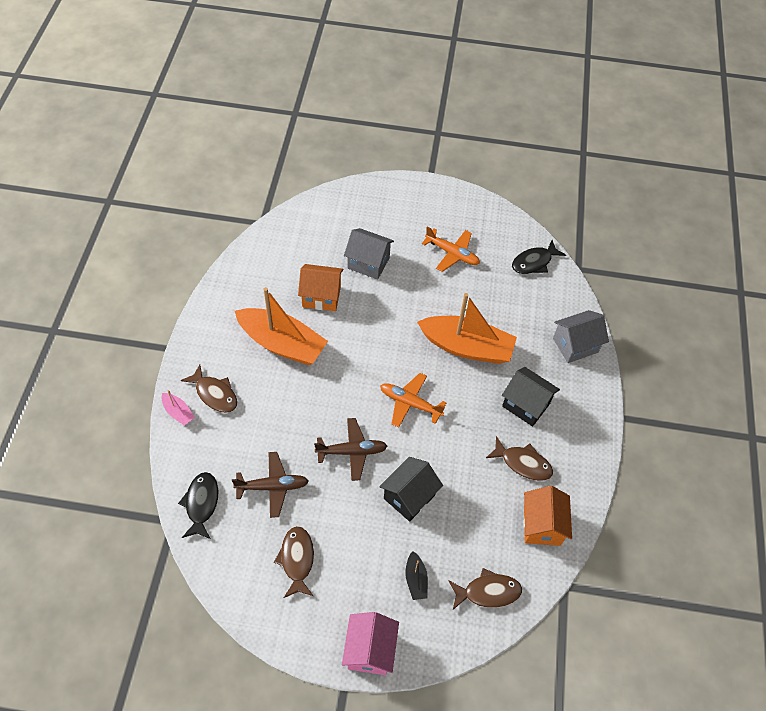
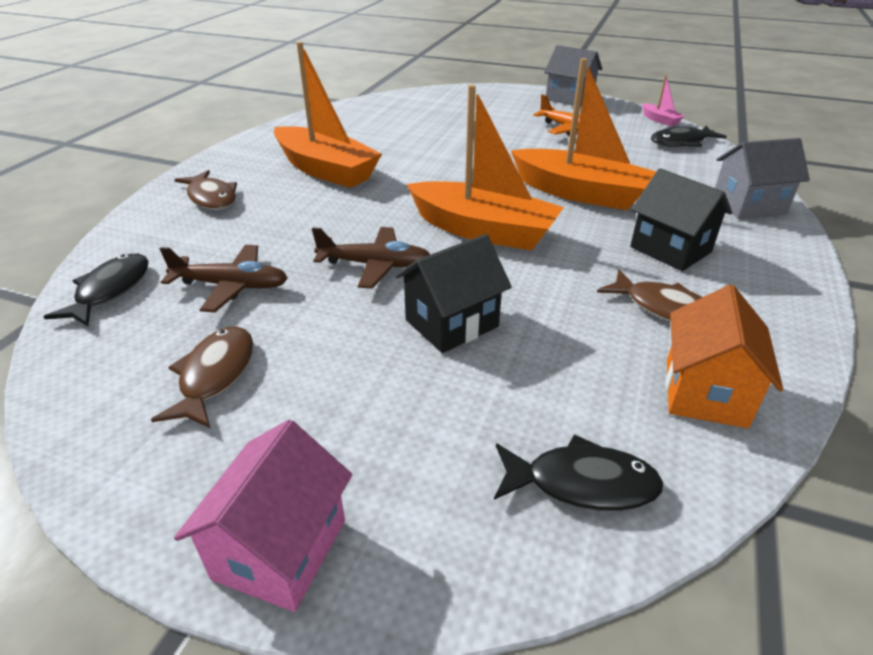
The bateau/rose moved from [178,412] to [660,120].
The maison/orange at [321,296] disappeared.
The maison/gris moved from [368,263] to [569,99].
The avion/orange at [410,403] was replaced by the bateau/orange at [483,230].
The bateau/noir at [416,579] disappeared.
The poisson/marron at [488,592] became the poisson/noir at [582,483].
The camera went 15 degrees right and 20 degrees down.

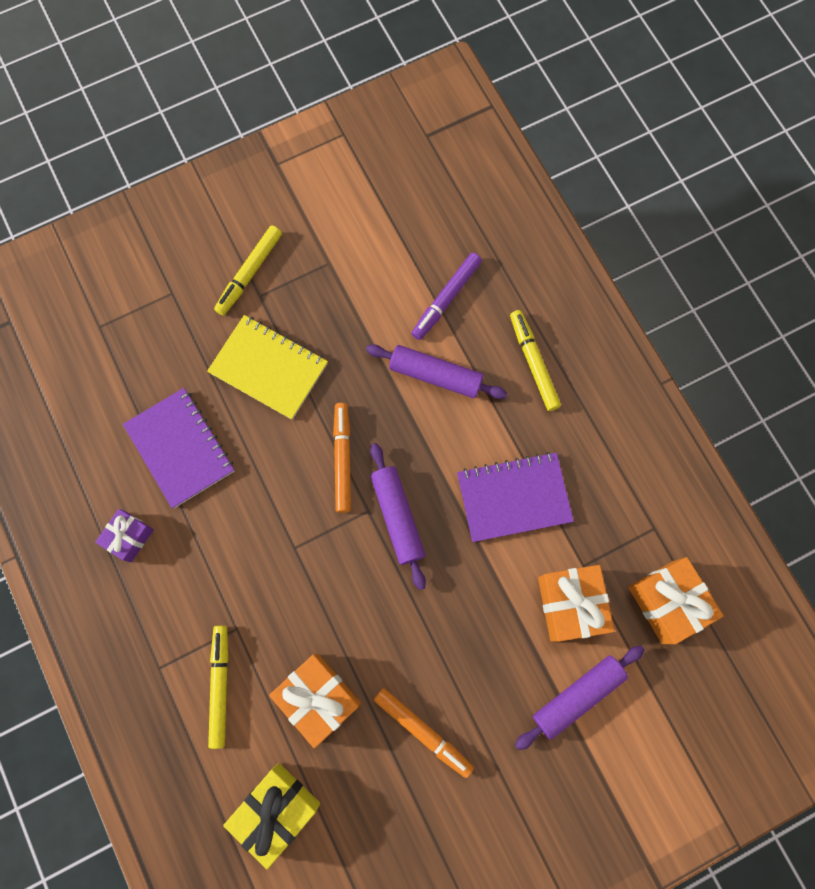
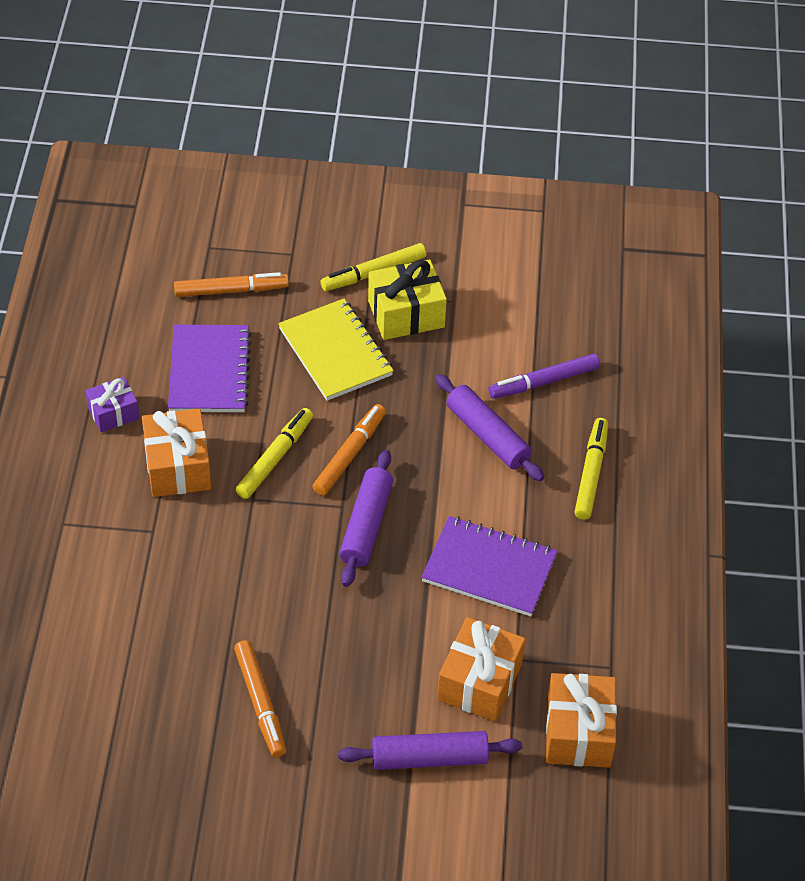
The feutre/jaune moved from [220,686] to [275,458].
The cadeau/jaune moved from [276,809] to [406,314].
The cadeau/orange moved from [318,697] to [177,466].
The feutre/orange at [231,290] appeared.
The camera went 30 degrees right and 25 degrees down.

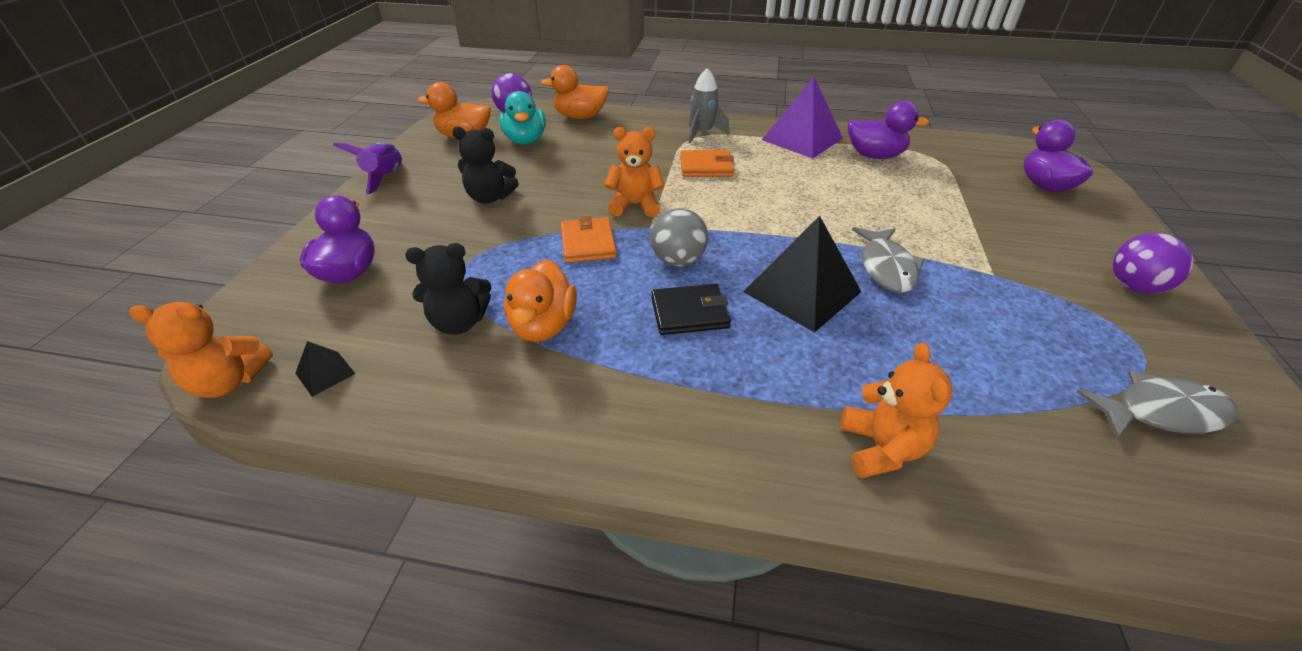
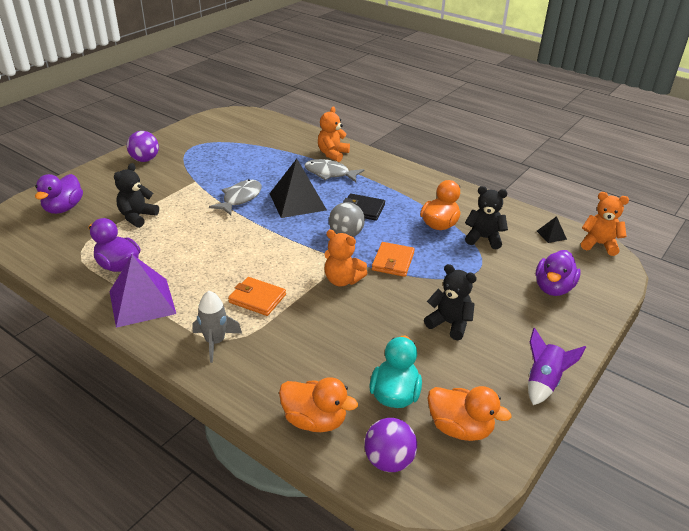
The poisson/gris moved from [1160,412] to [330,173].
The ours en peluche/noir at [137,217] appeared.
The camera went 155 degrees left and 5 degrees down.

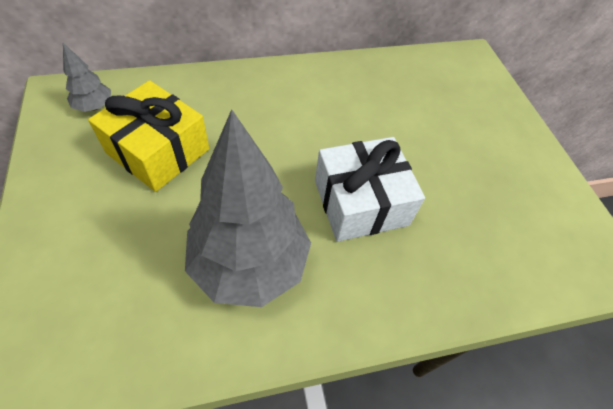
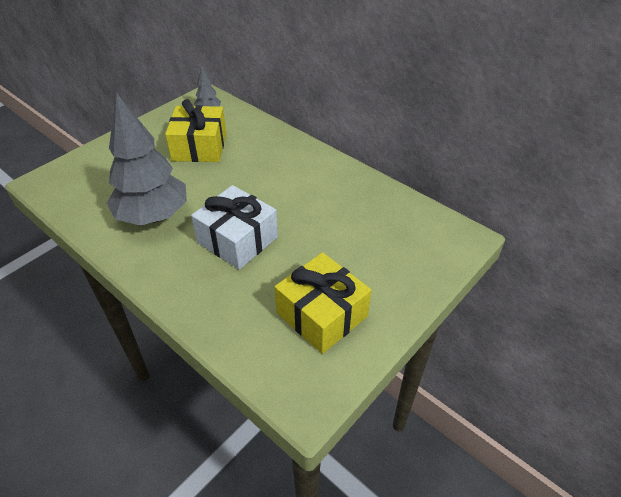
The cadeau/jaune at [322,314] appeared.
The camera went 60 degrees right and 10 degrees down.

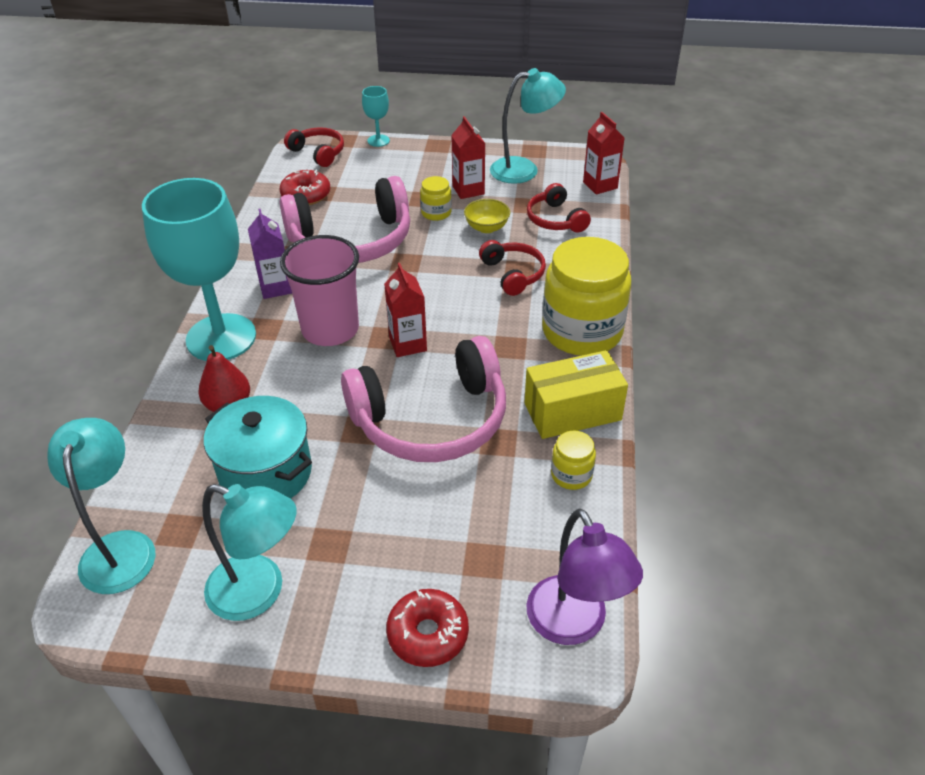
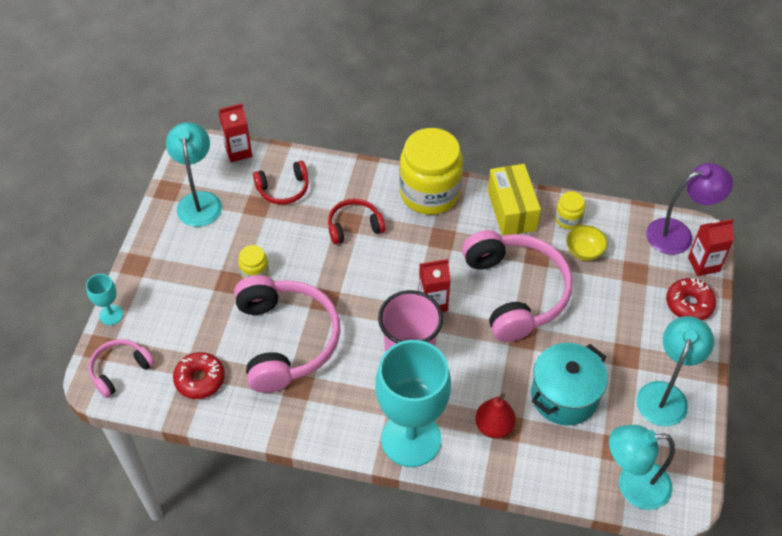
The brique de lait/violet at [275,287] disappeared.
The casque audio/rouge at [318,153] became the casque audio/rose at [120,370].
The brique de lait/rouge moved from [468,190] to [703,264].
The bol/jaune moved from [486,228] to [584,251].
The camera went 85 degrees left and 10 degrees up.

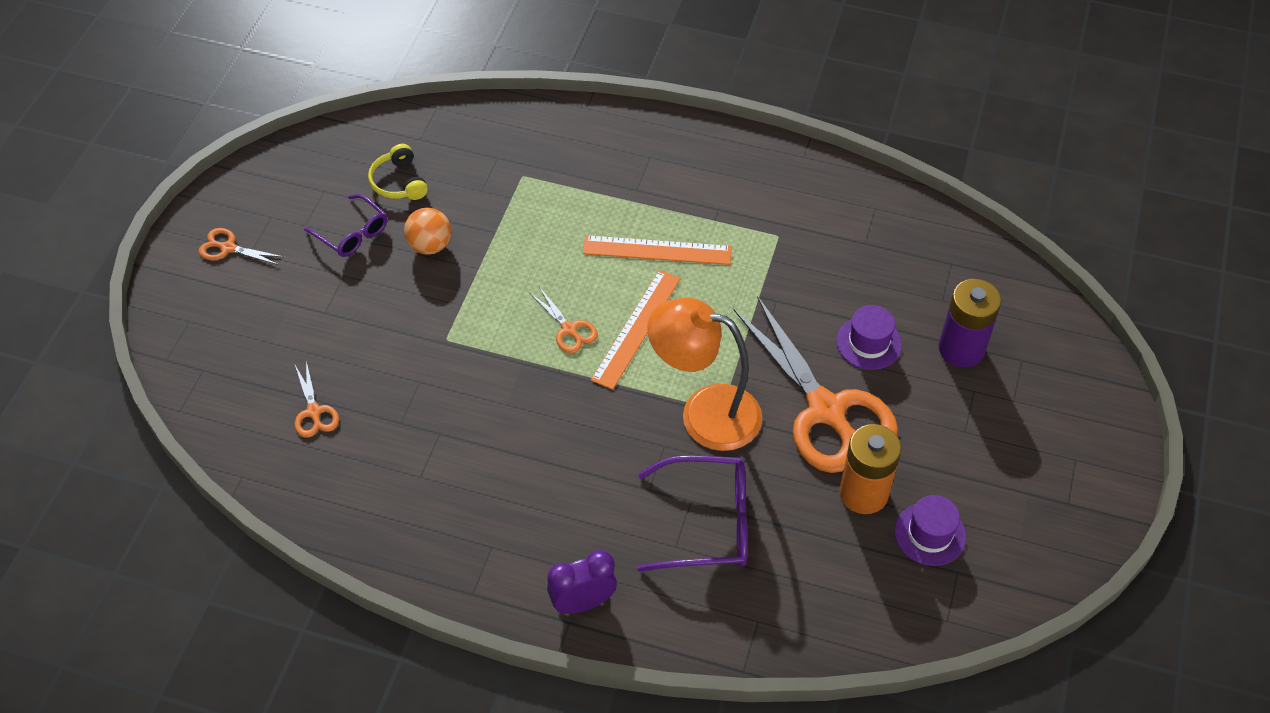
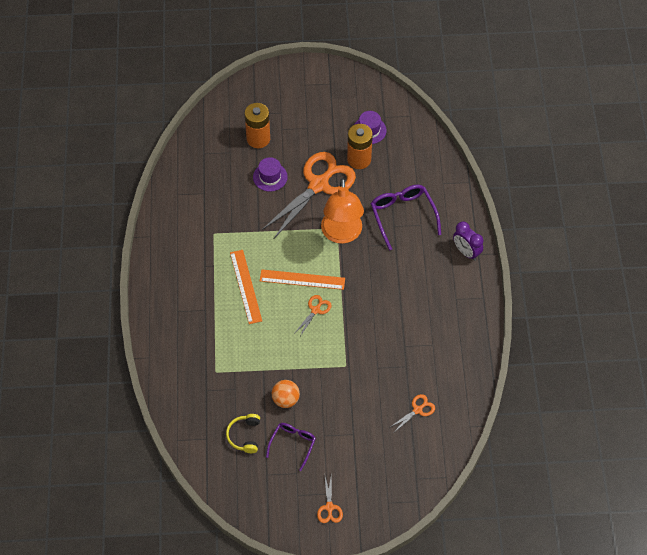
The casque audio/jaune at [399,182] turned 135 degrees clockwise.
The pile/violet at [961,349] became the pile/orange at [258,139].
The camera went 110 degrees left and 5 degrees up.

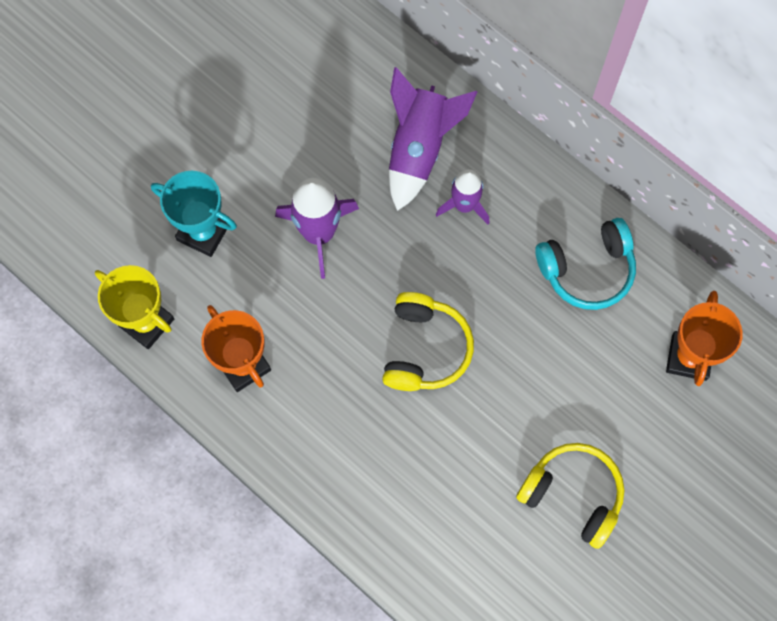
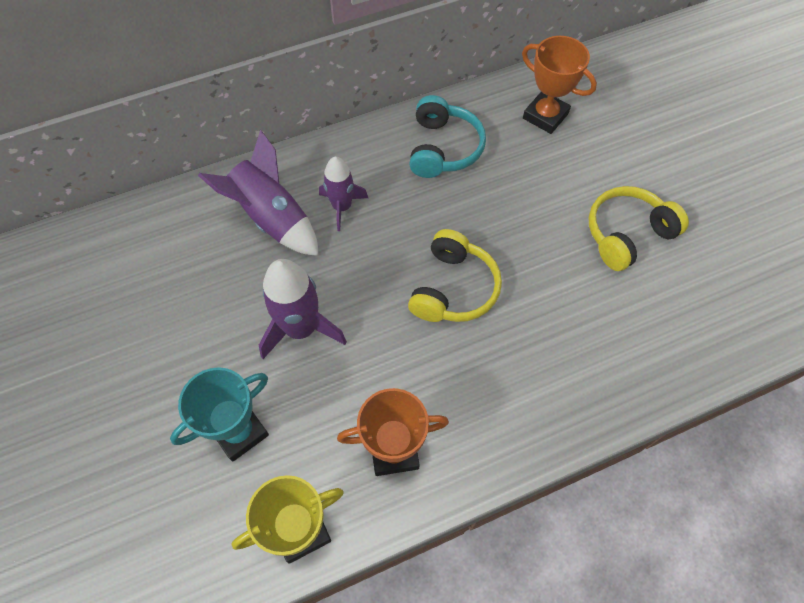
The casque audio/jaune at [425,349] turned 75 degrees clockwise.
The camera went 65 degrees left and 10 degrees down.

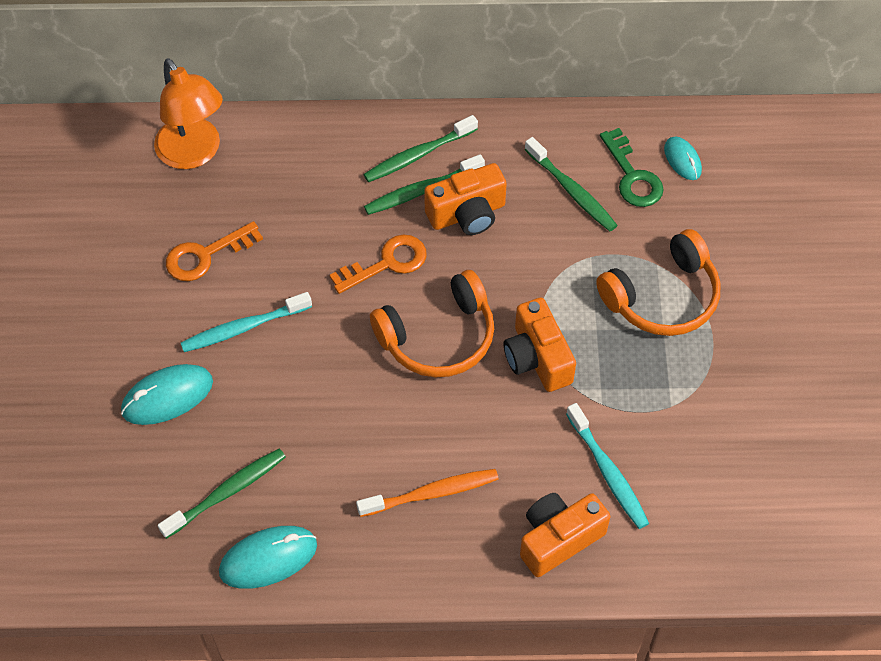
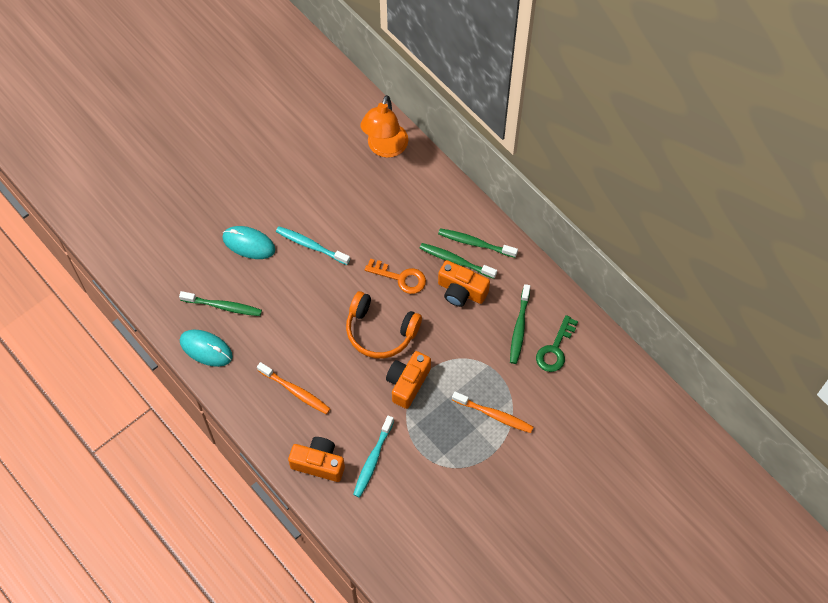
The clé/orange at [206,255] disappeared.
The casque audio/orange at [662,297] was replaced by the brosse à dents/orange at [494,415].
The souris/turquoise at [682,160] disappeared.
The camera went 50 degrees right and 5 degrees up.

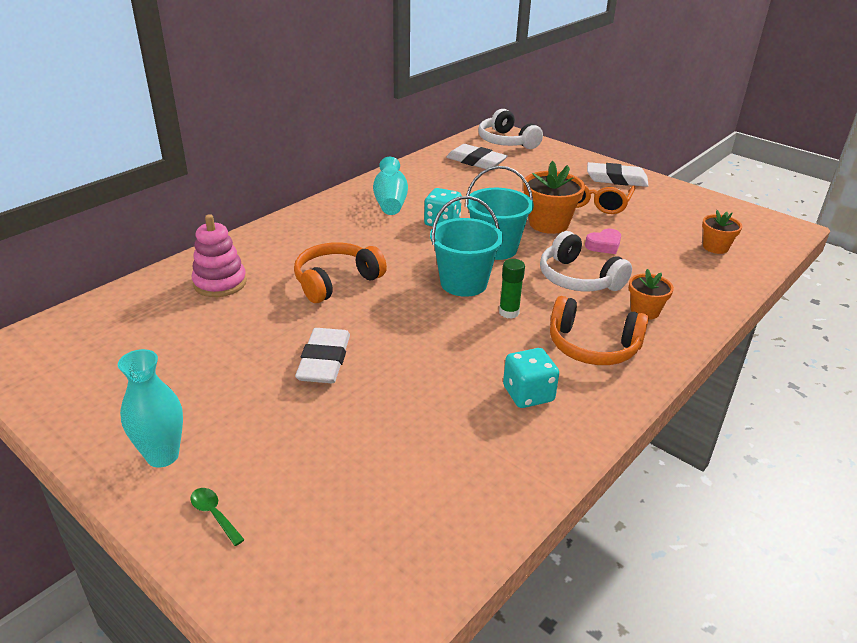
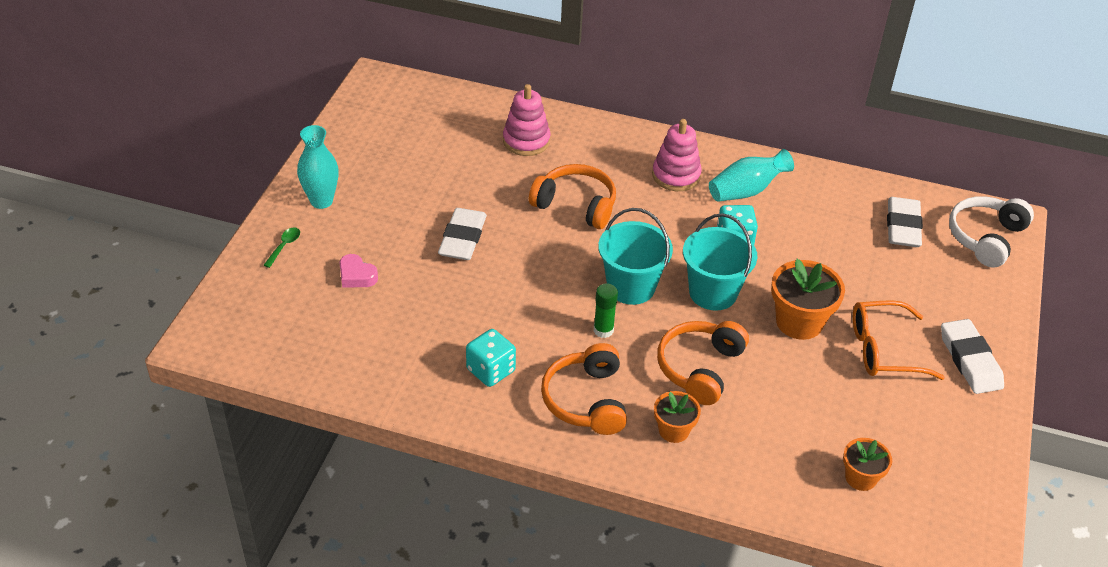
The gomme/blanc at [324,361] turned 60 degrees counterclockwise.
The casque audio/blanc at [578,278] became the casque audio/orange at [700,368].
The cœur/rose moved from [604,245] to [356,276].
The jouet à empiler/rose at [676,175] appeared.
The camera went 65 degrees right and 10 degrees up.

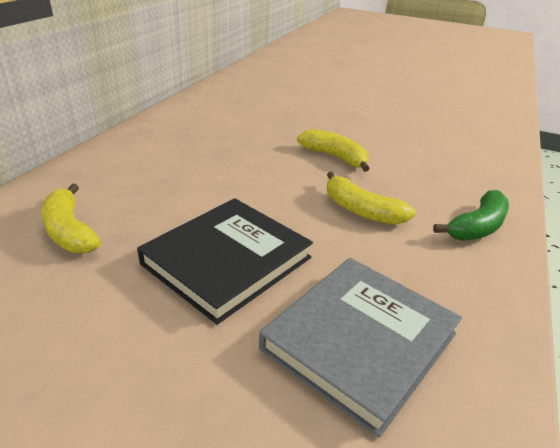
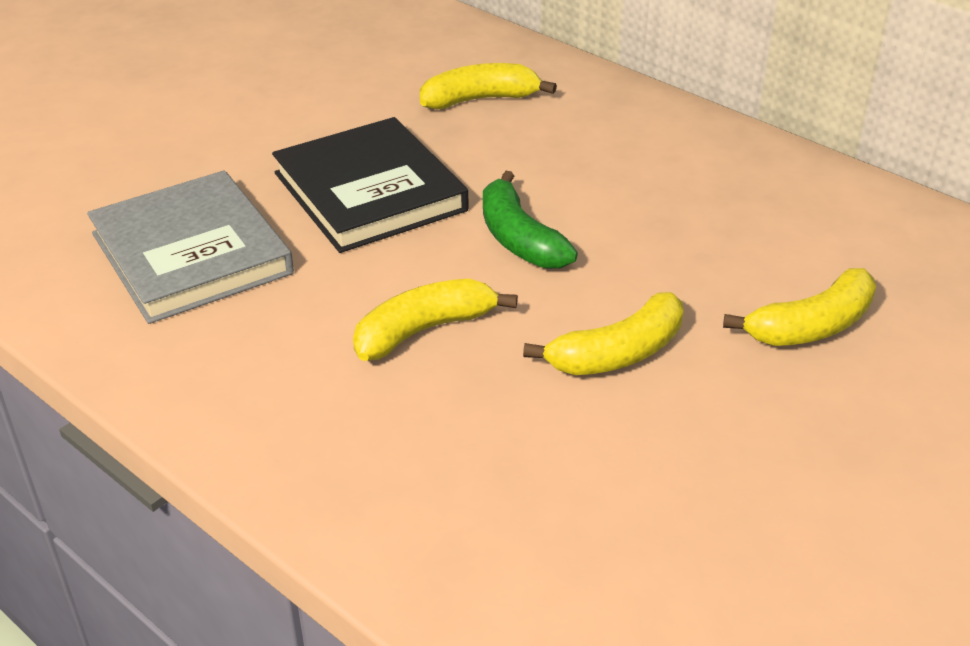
The banane/vert moved from [477,227] to [519,239].
The banane/jaune at [811,326] appeared.
The camera went 110 degrees right and 5 degrees up.

